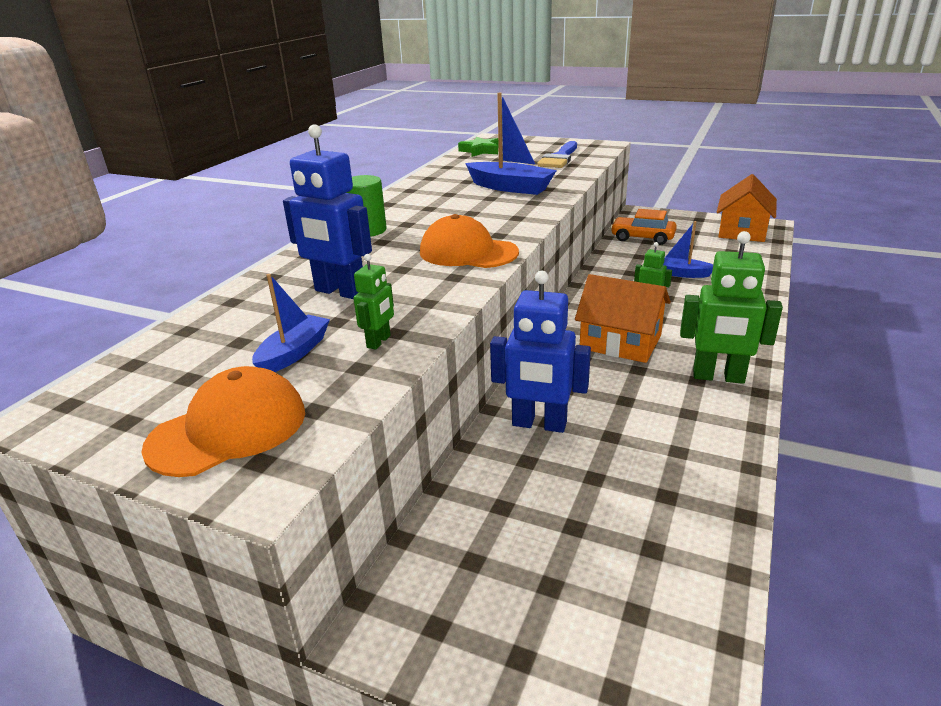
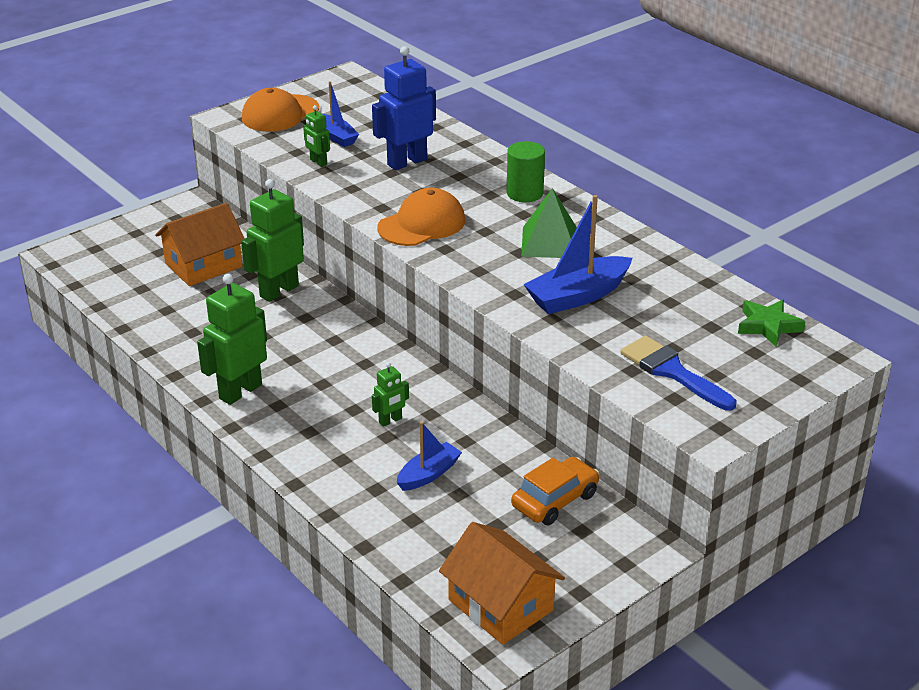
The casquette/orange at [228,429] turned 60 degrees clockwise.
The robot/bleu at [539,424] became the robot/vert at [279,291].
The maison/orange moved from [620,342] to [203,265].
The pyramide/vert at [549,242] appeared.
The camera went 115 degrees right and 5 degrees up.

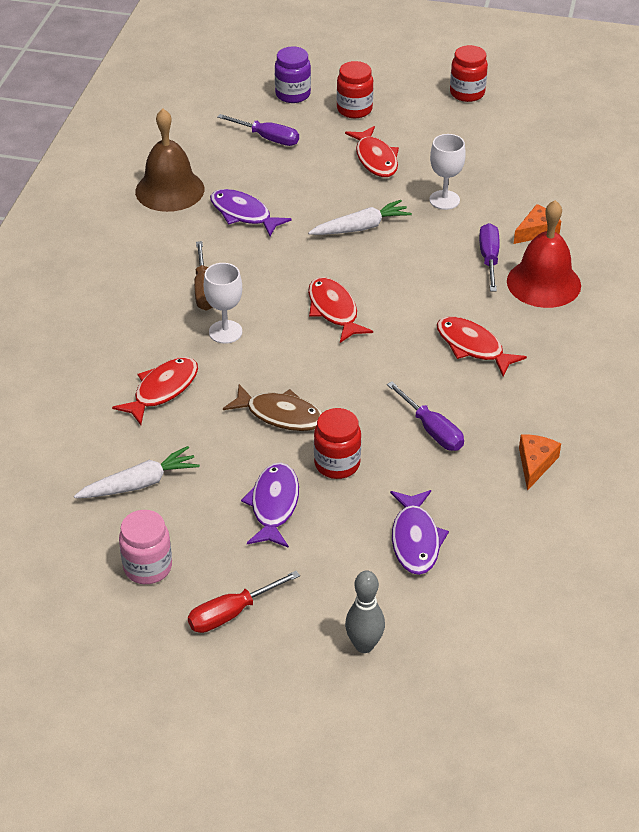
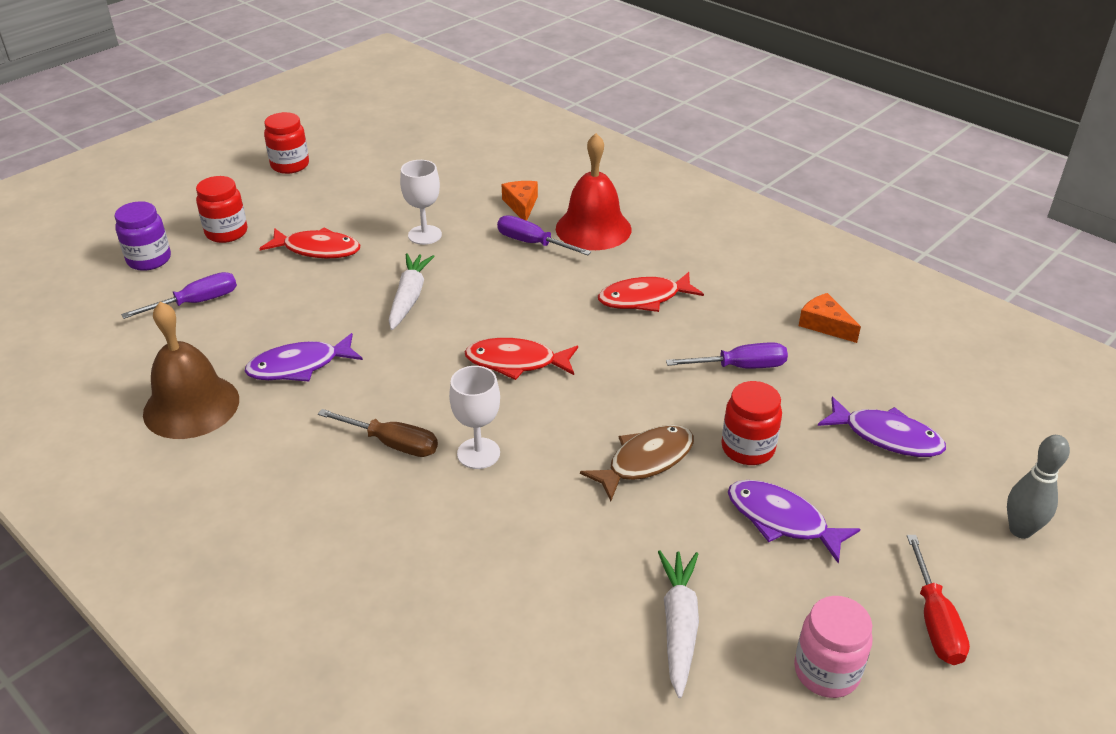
The poisson/rouge at [162,390] disappeared.
The camera went 60 degrees left and 5 degrees down.

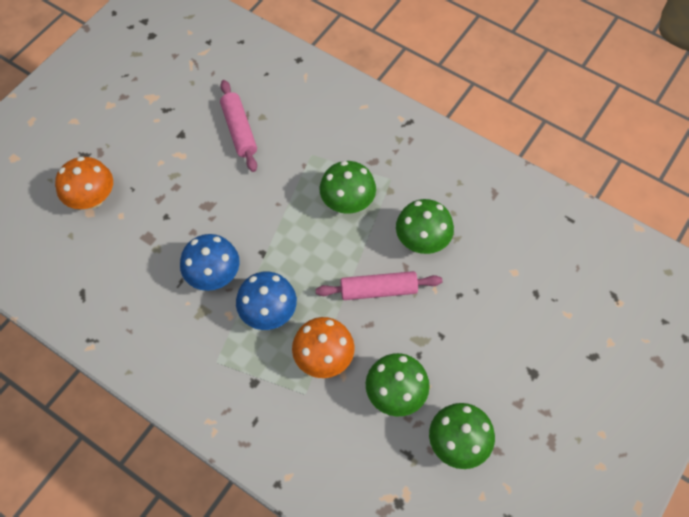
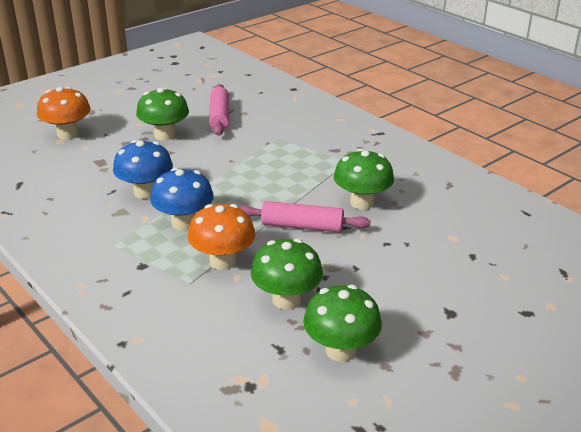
The champignon/vert moved from [347,203] to [165,135].
The camera went 15 degrees right and 30 degrees down.

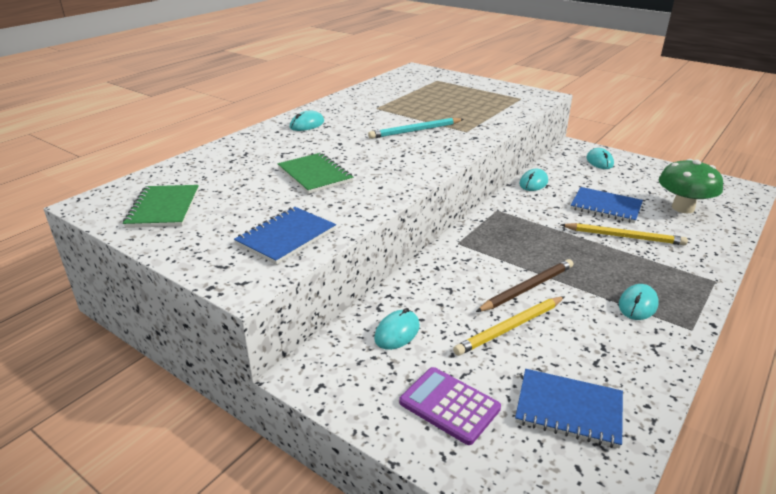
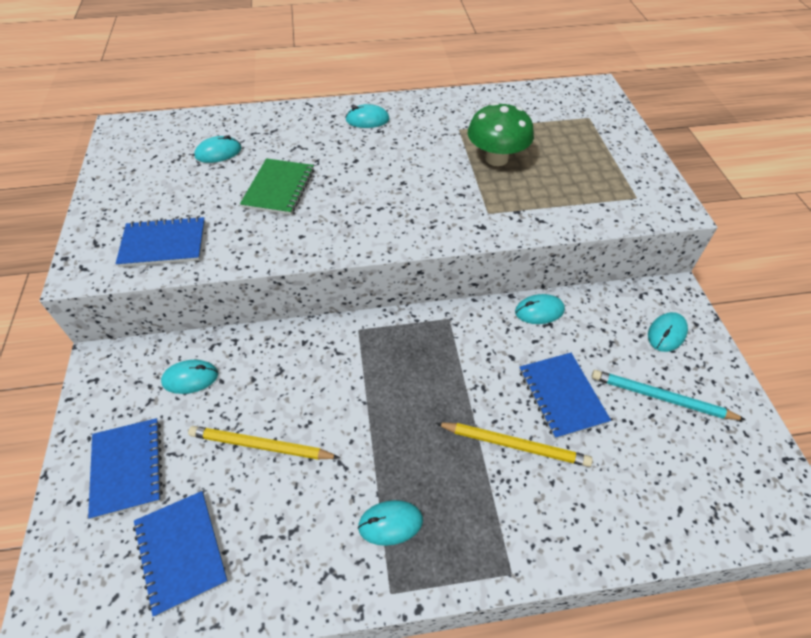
The carnet/vert at [163,208] disappeared.
The crayon/turquoise moved from [415,131] to [661,398].
The calculatrice/violet at [449,405] was replaced by the carnet/bleu at [127,468].
The crayon/marron at [527,288] disappeared.
The crayon/jaune at [624,236] turned 45 degrees counterclockwise.
The champignon/vert moved from [683,208] to [496,158].
The souris/turquoise at [218,152] appeared.
The camera went 45 degrees right and 20 degrees up.

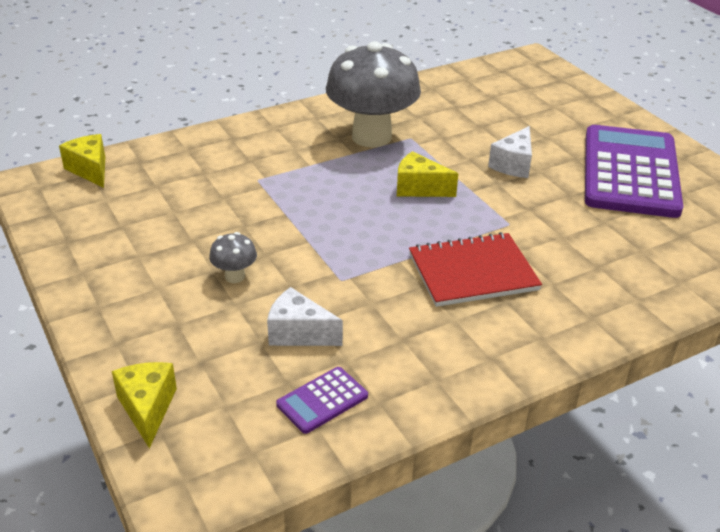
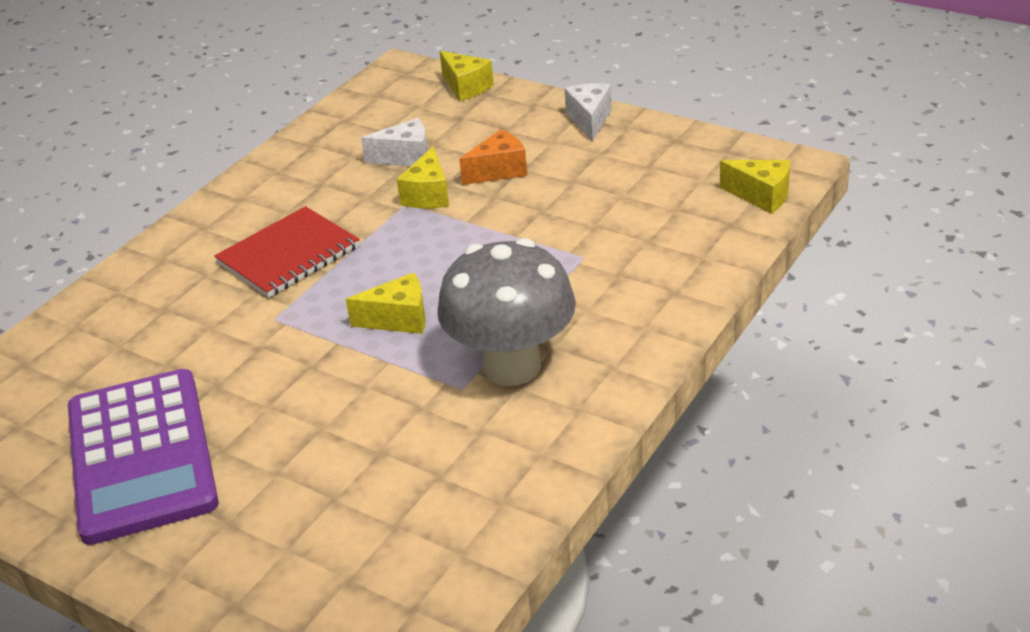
The champignon/gris at [235,276] was replaced by the fromage/orange at [499,171].
The calculatrice/violet at [322,400] disappeared.
The fromage/blanc moved from [513,165] to [590,120].
The fromage/jaune at [428,195] appeared.
The camera went 155 degrees right and 0 degrees up.

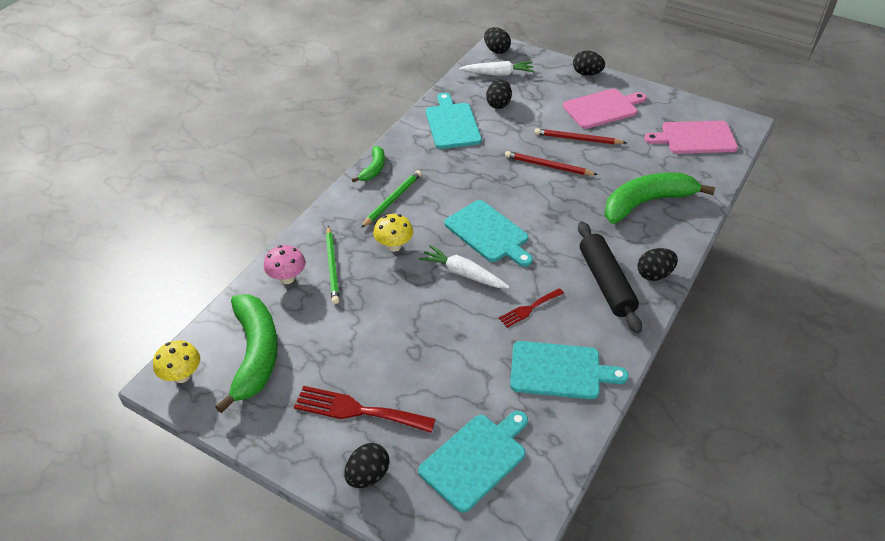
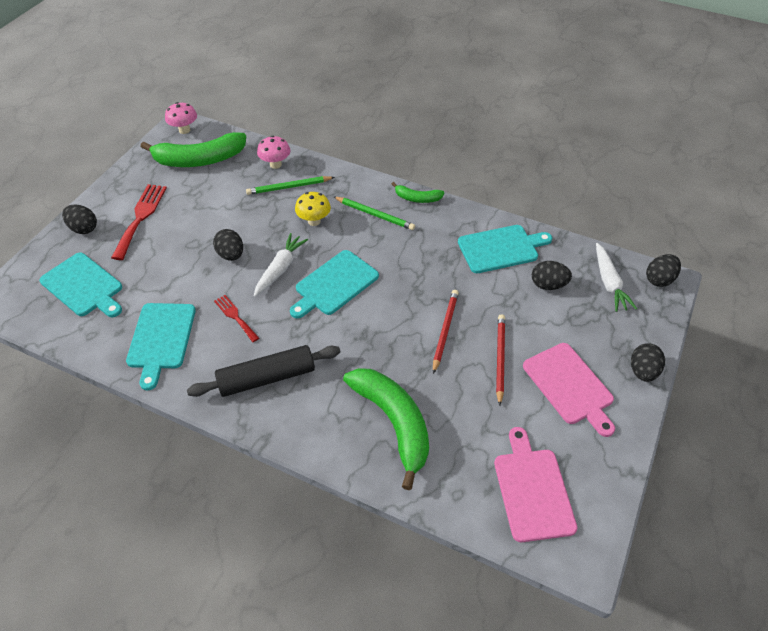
The champignon/jaune at [182,376] became the champignon/rose at [184,130].
The œuf/noir moved from [654,274] to [231,255].
The camera went 85 degrees right and 5 degrees up.

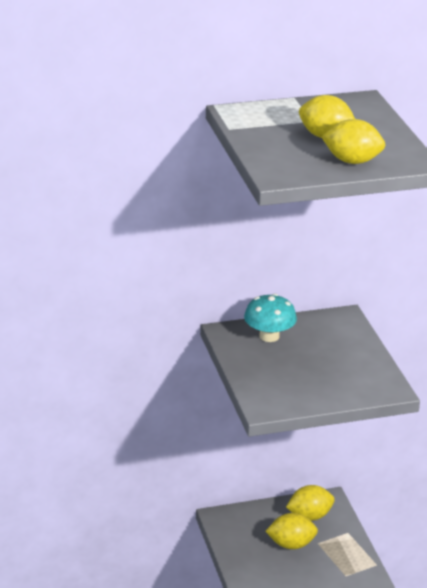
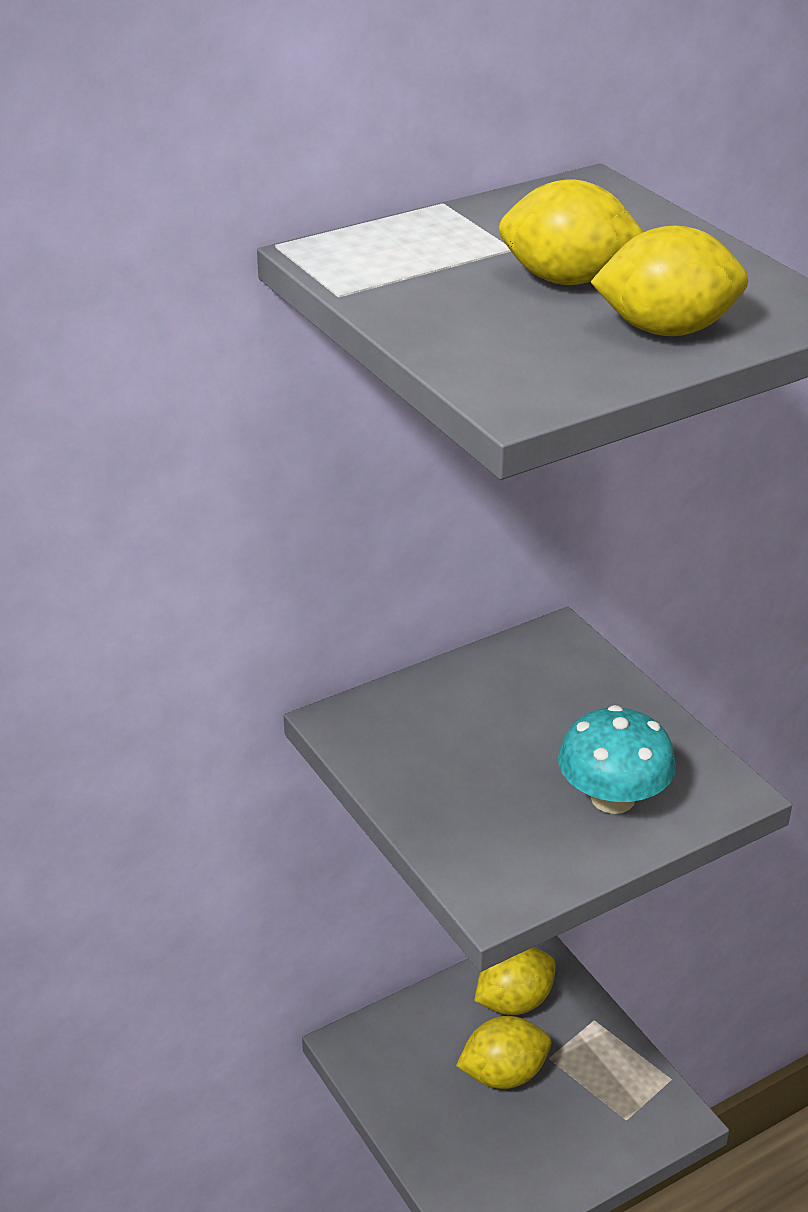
The champignon/turquoise moved from [269,336] to [612,798].
The camera went 15 degrees left and 5 degrees up.

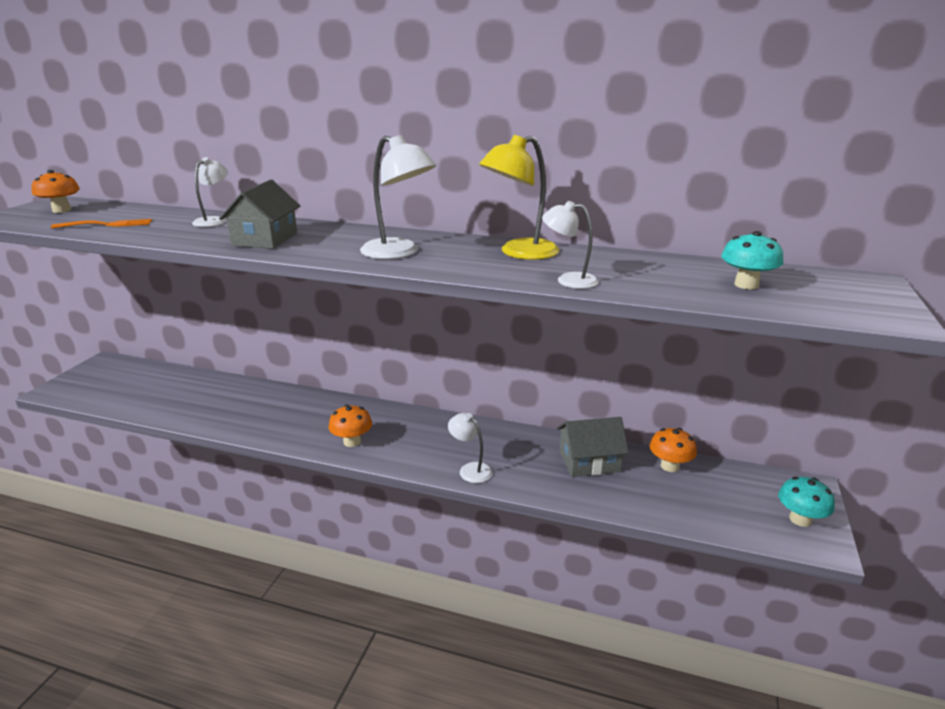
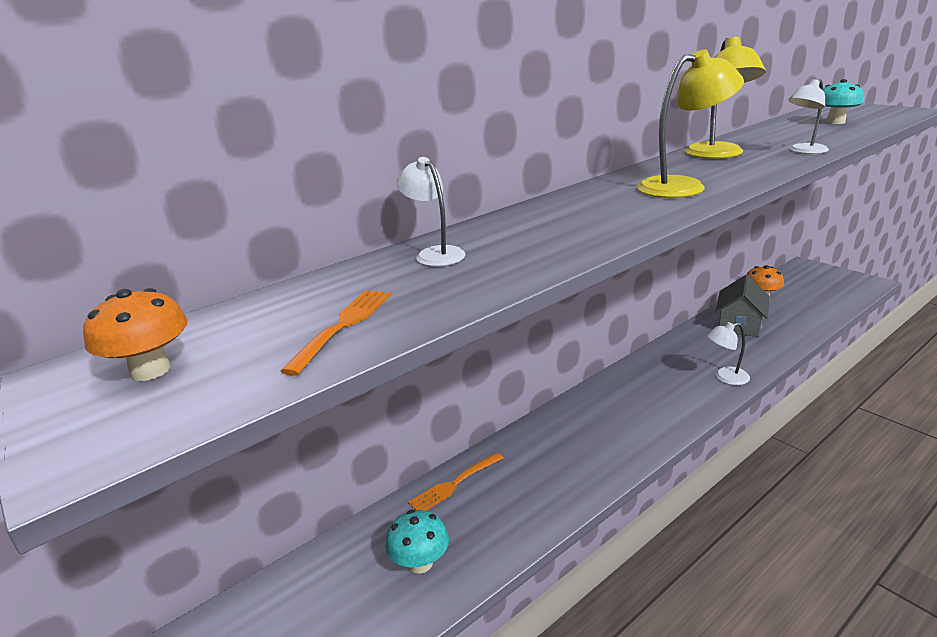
The maison/gris at [265,239] disappeared.
The champignon/orange at [352,442] disappeared.
The lampe/blanc at [398,253] became the lampe/jaune at [683,186].
The champignon/turquoise moved from [800,519] to [420,563].
The fourchette/orange at [454,483] appeared.
The camera went 55 degrees left and 0 degrees up.

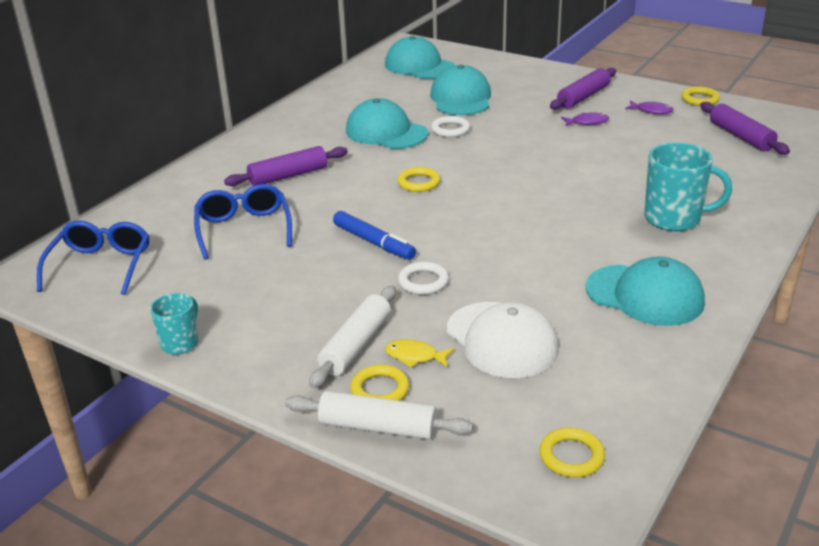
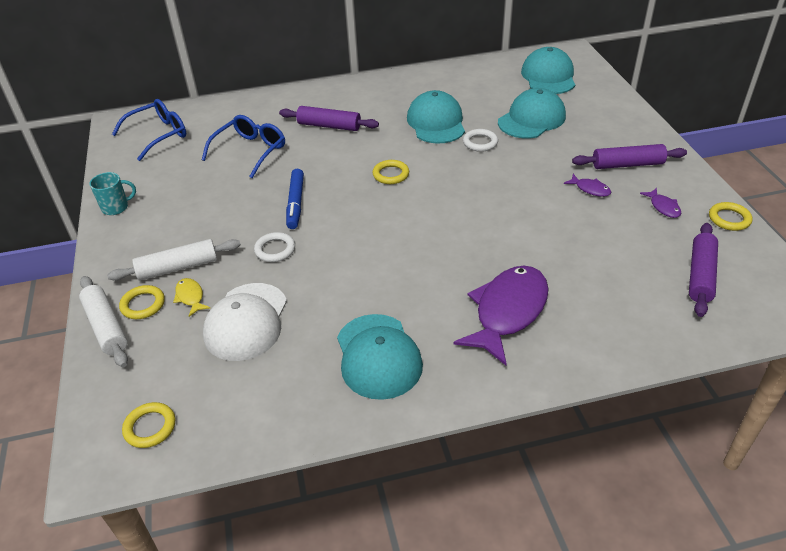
The tasse/turquoise at [674,218] was replaced by the poisson/violet at [507,312].
The camera went 45 degrees right and 10 degrees up.

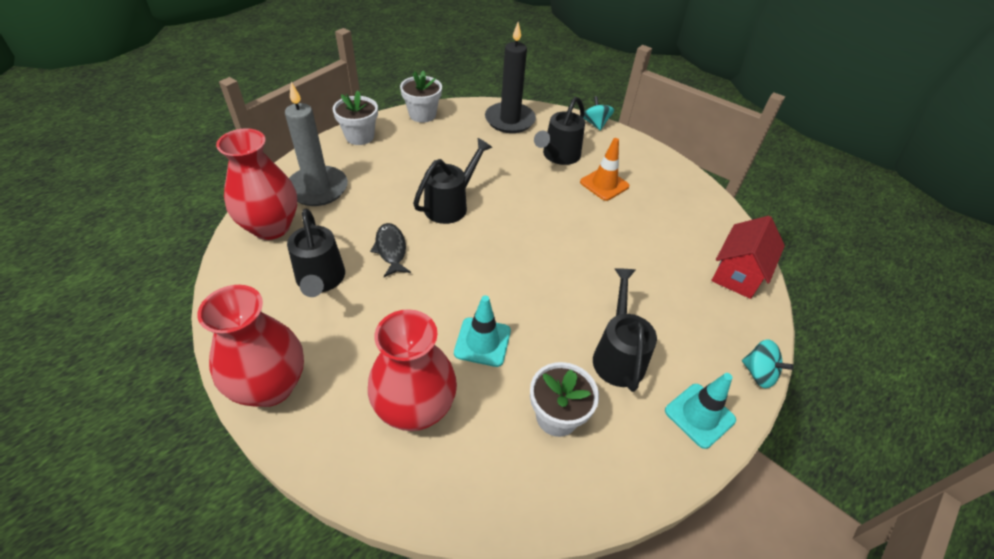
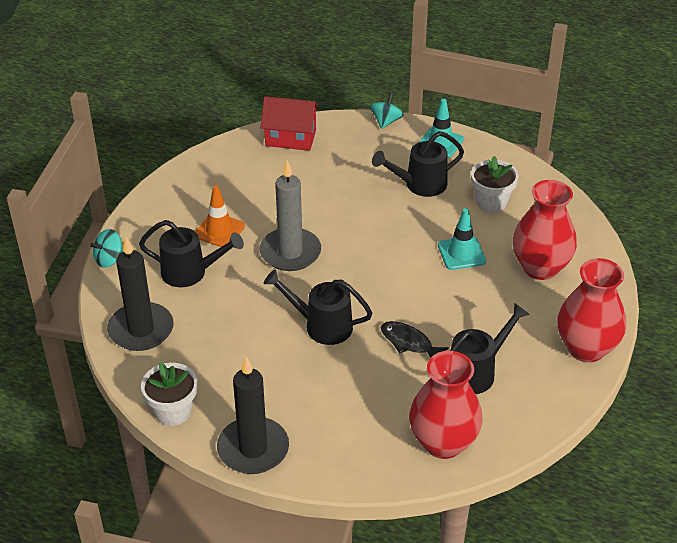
The bougie/gris moved from [318,189] to [290,252].
The pot de fleurs/blanc at [360,136] was replaced by the bougie/noir at [253,449].
The poisson/noir at [391,249] turned 75 degrees clockwise.
The camera went 110 degrees left and 5 degrees down.

